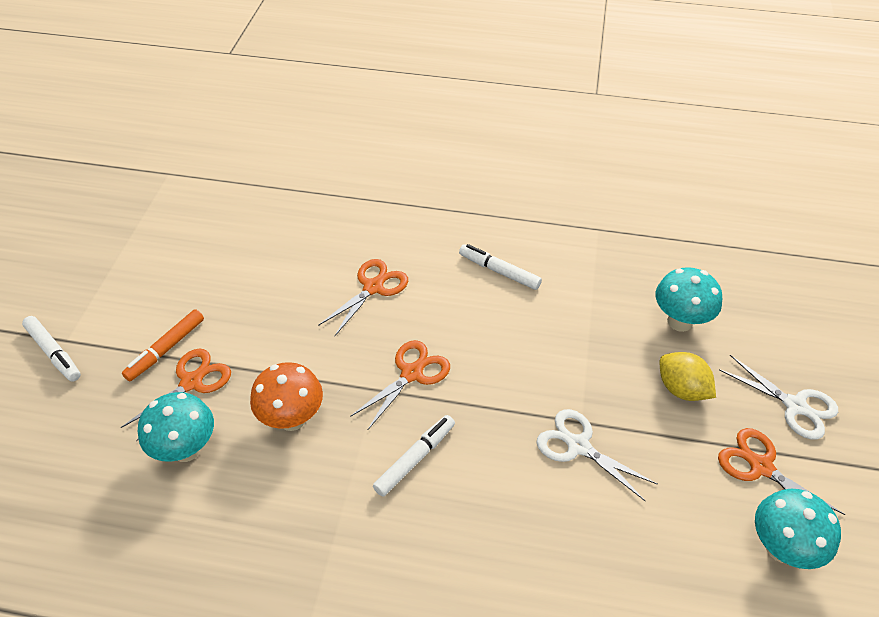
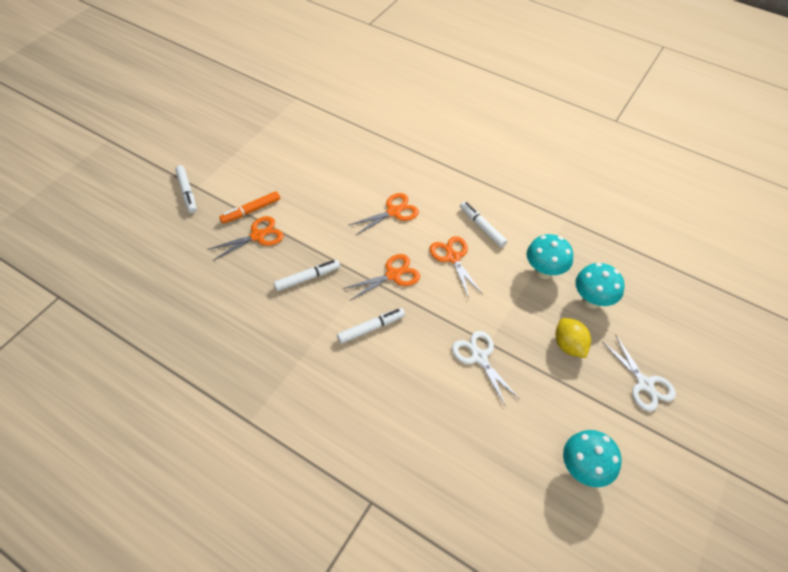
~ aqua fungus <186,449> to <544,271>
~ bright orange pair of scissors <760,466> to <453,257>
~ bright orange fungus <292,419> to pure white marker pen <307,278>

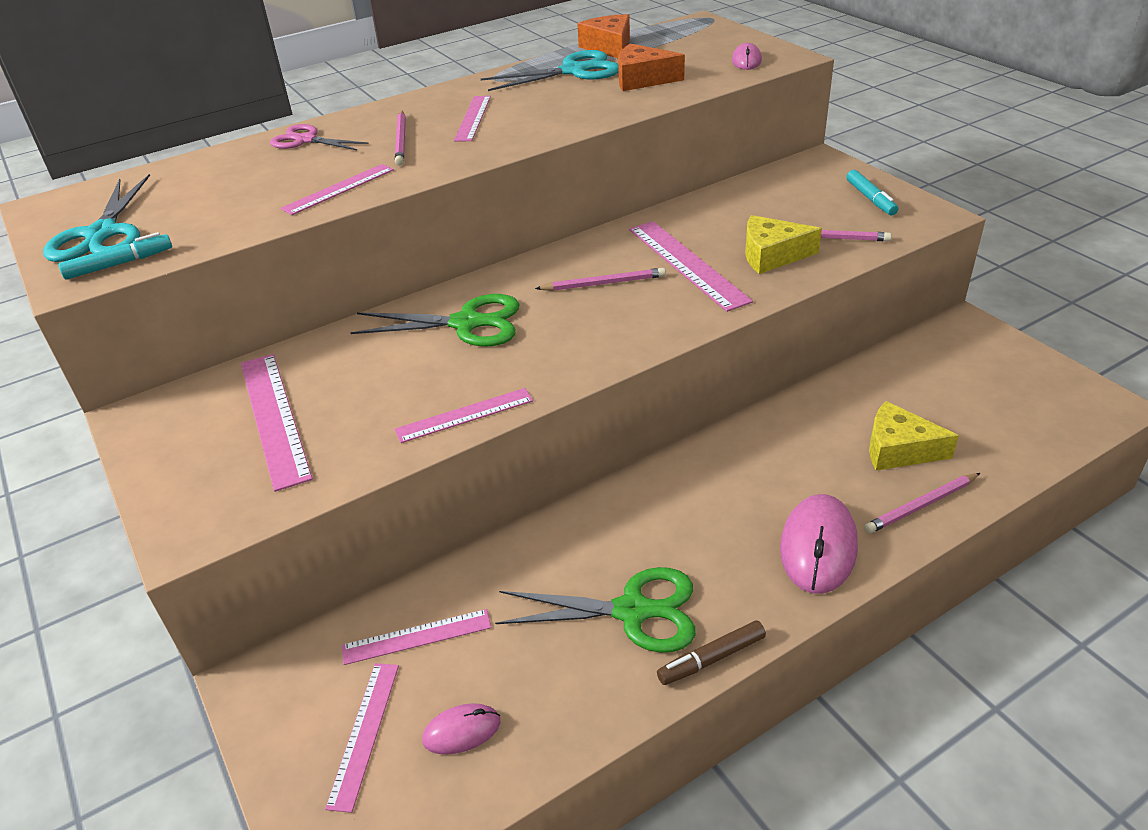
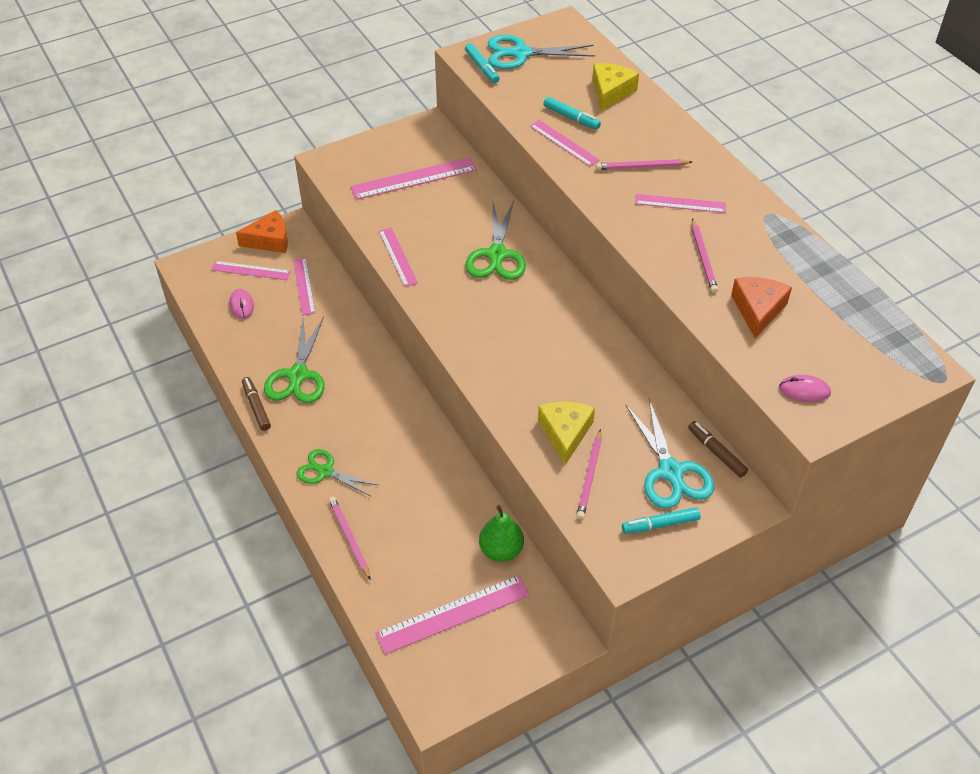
- rose-pink pair of scissors <306,140>
+ leaf-green toy pear <501,550>
+ aqua marker pen <571,118>
+ brown marker pen <716,452>
~ aqua pair of scissors <573,71> to <671,471>
~ rose-pink lead pencil <603,283> to <703,258>
~ bright orange cheese wedge <609,47> to <270,240>
~ rose-pink ruler <686,264> to <453,614>
~ golden cheese wedge <898,449> to <610,92>
~ rose-pink PC mouse <818,547> to leaf-green pair of scissors <325,471>

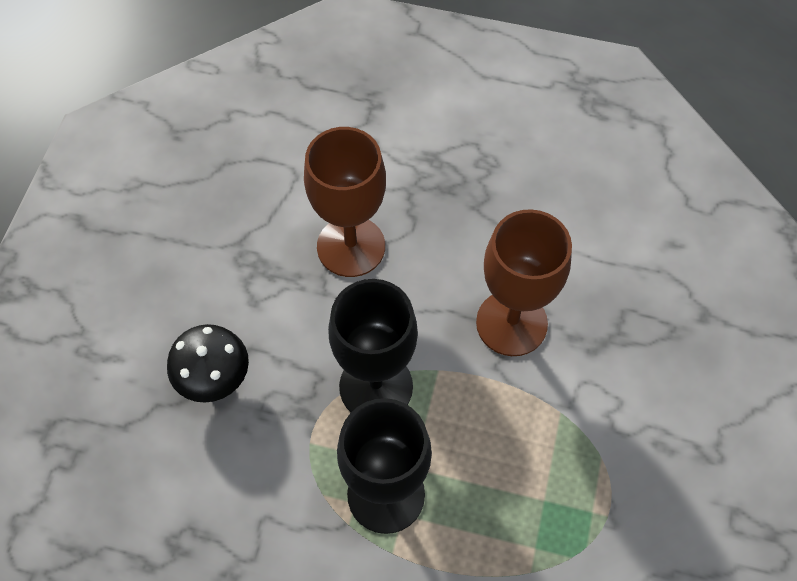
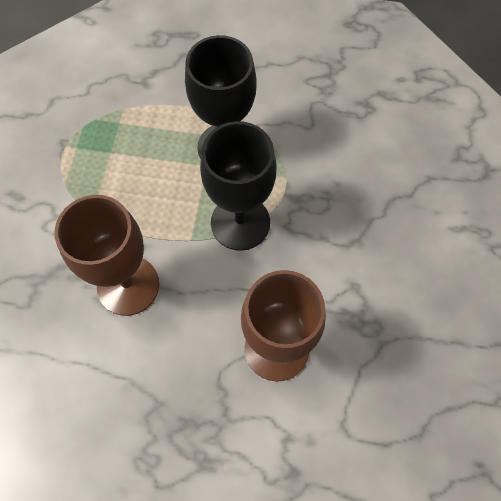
- ebony fungus <214,378>

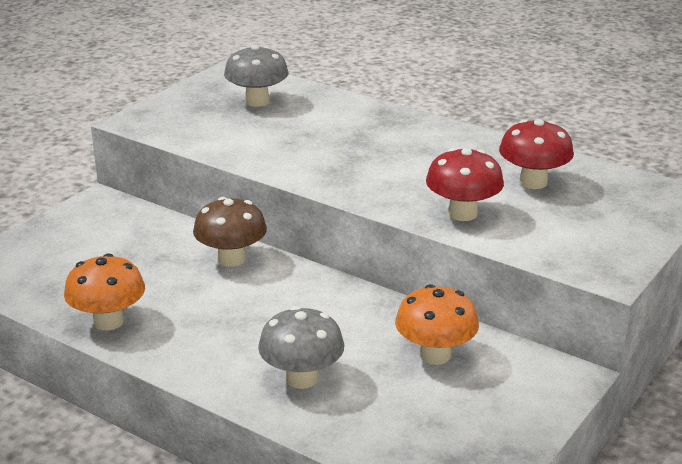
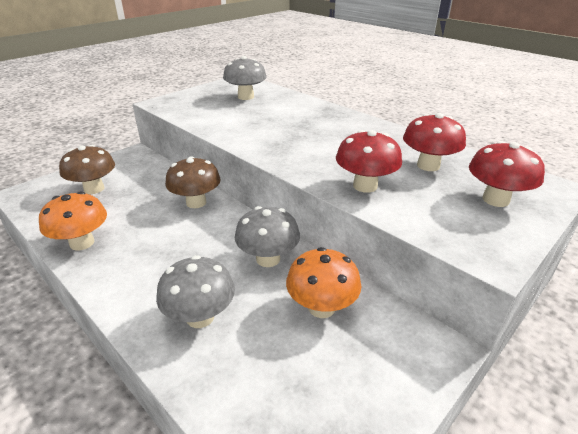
+ brown fungus <94,189>
+ gray fungus <268,259>
+ scarlet fungus <495,199>

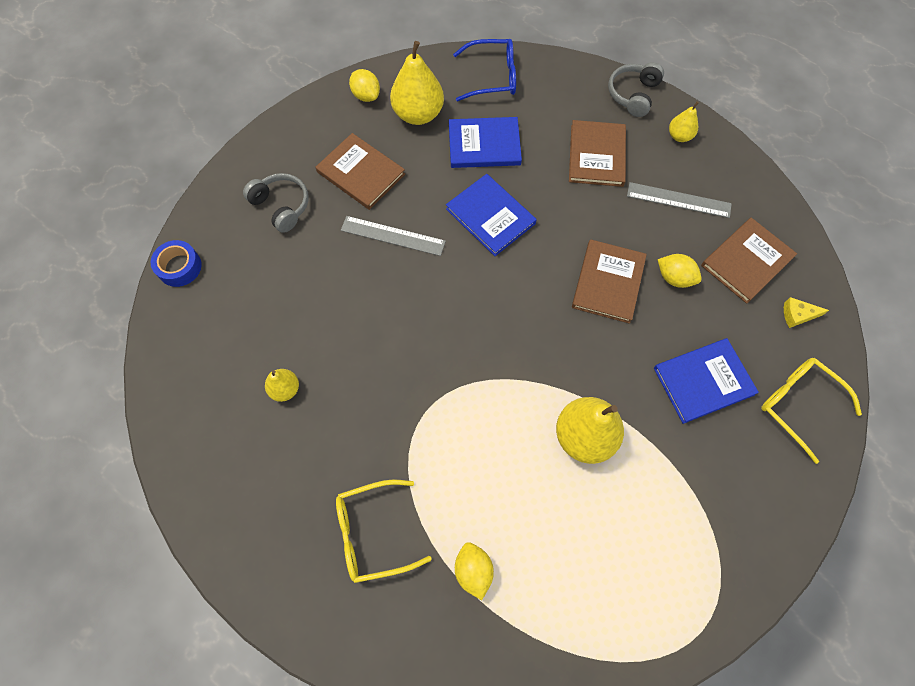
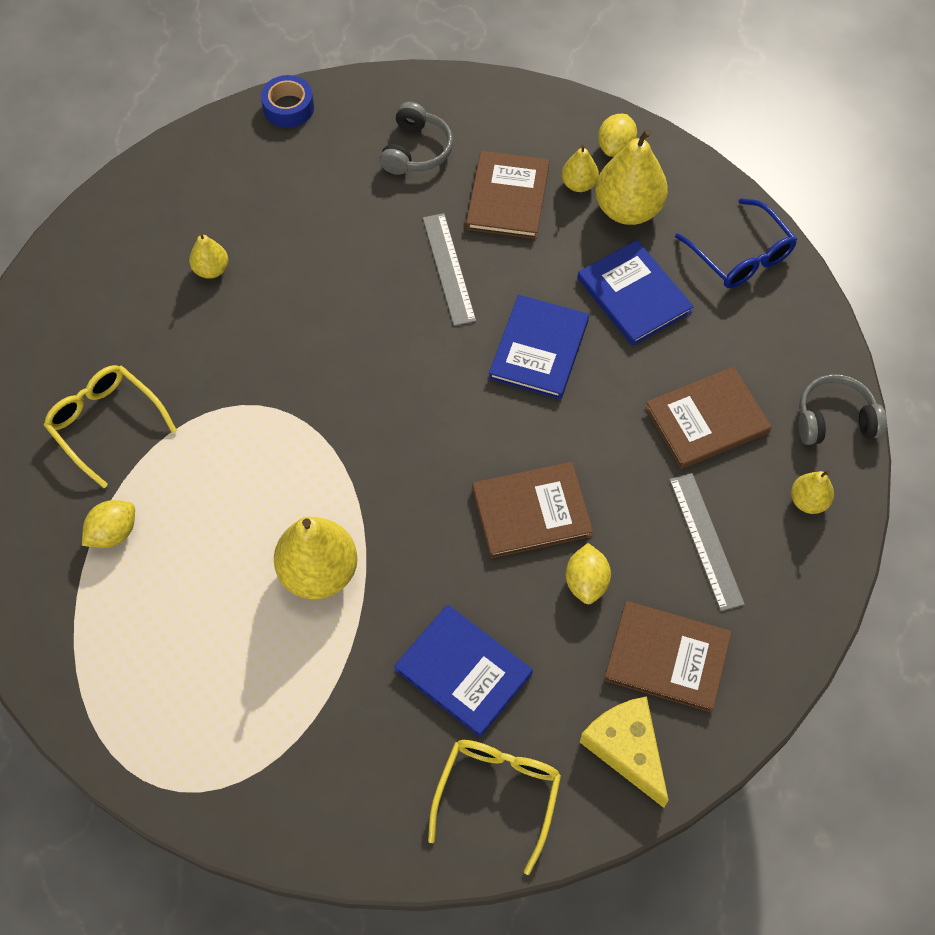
+ golden toy pear <578,184>
~ golden cheese wedge <797,315> = <626,749> x1.85

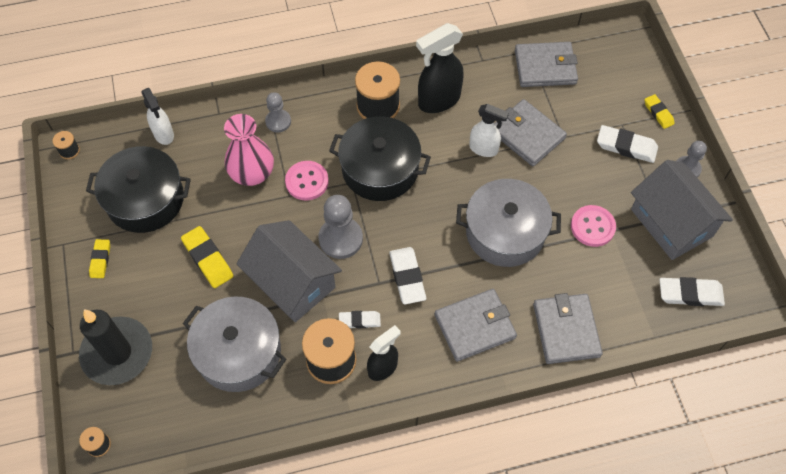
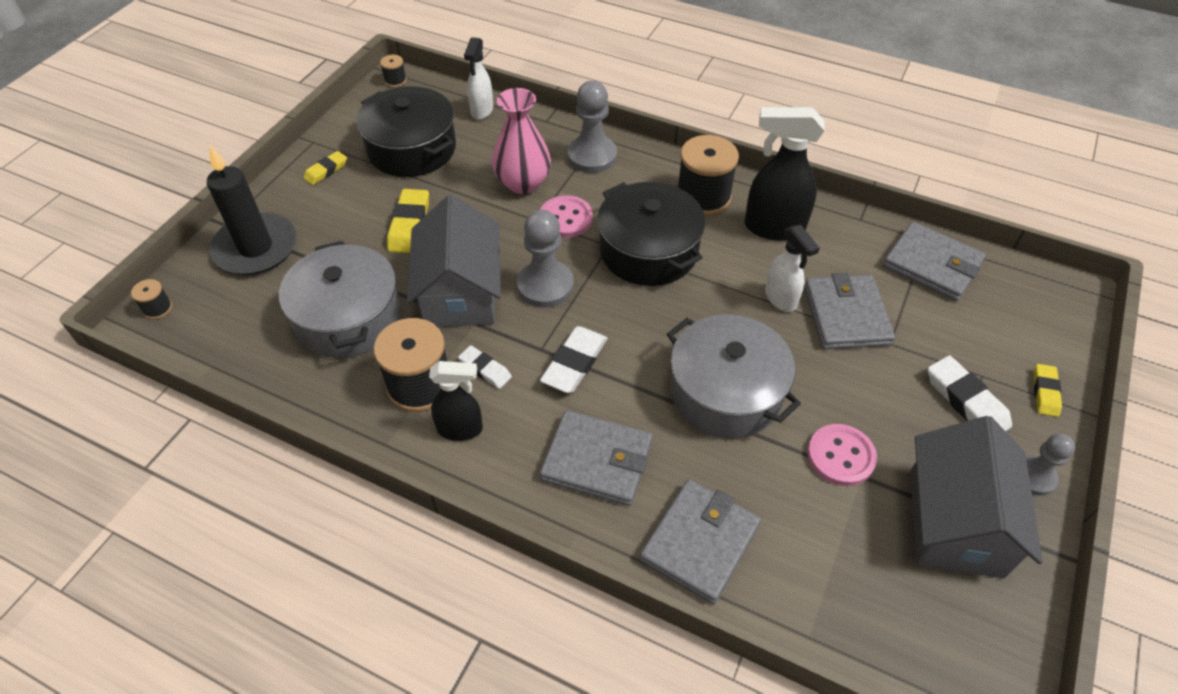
- pure white gum eraser <690,294>
~ gray pawn <278,121> = <592,156> x1.61

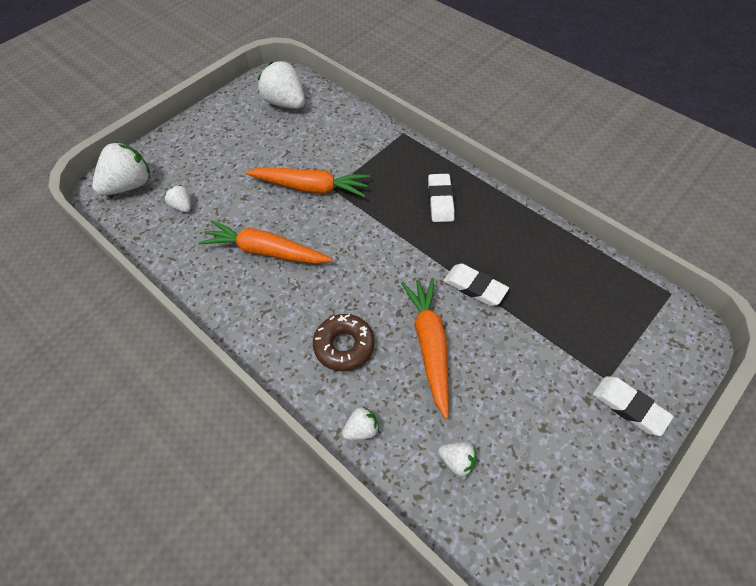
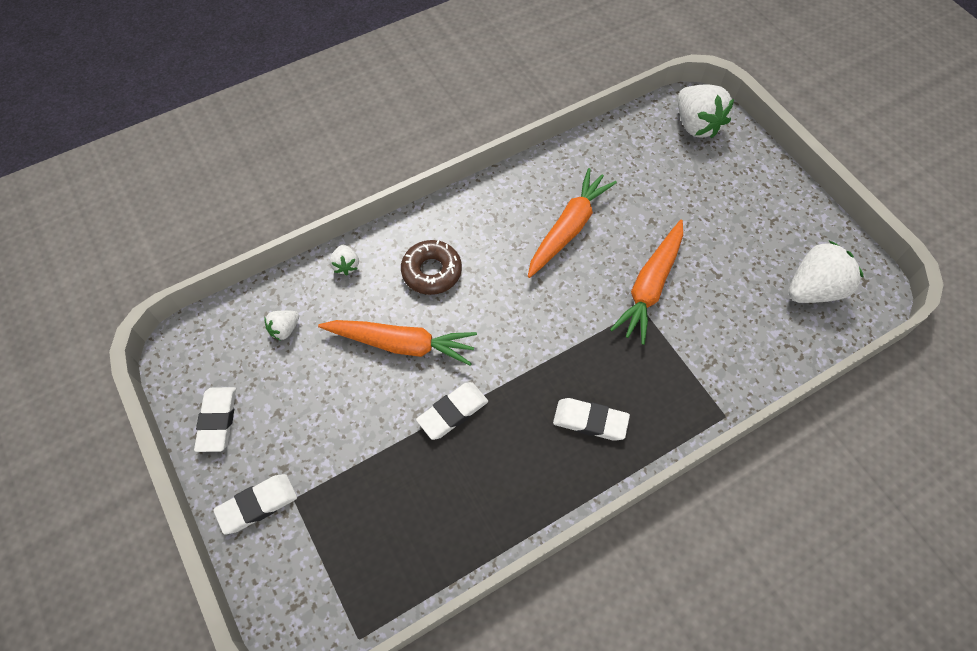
- pure white toy strawberry <182,206>
+ pure white gum eraser <218,420>

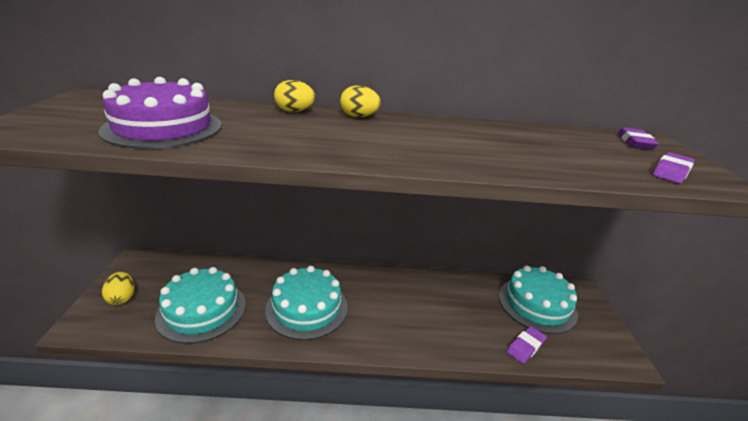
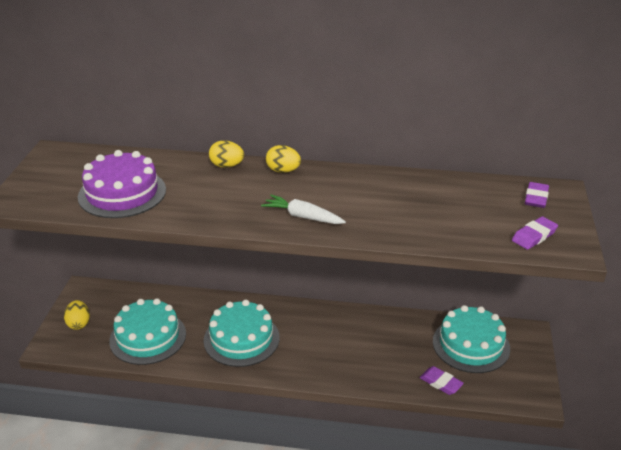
+ pure white carrot <302,217>
~ royal purple gum eraser <525,347> = <441,383> 75 degrees clockwise

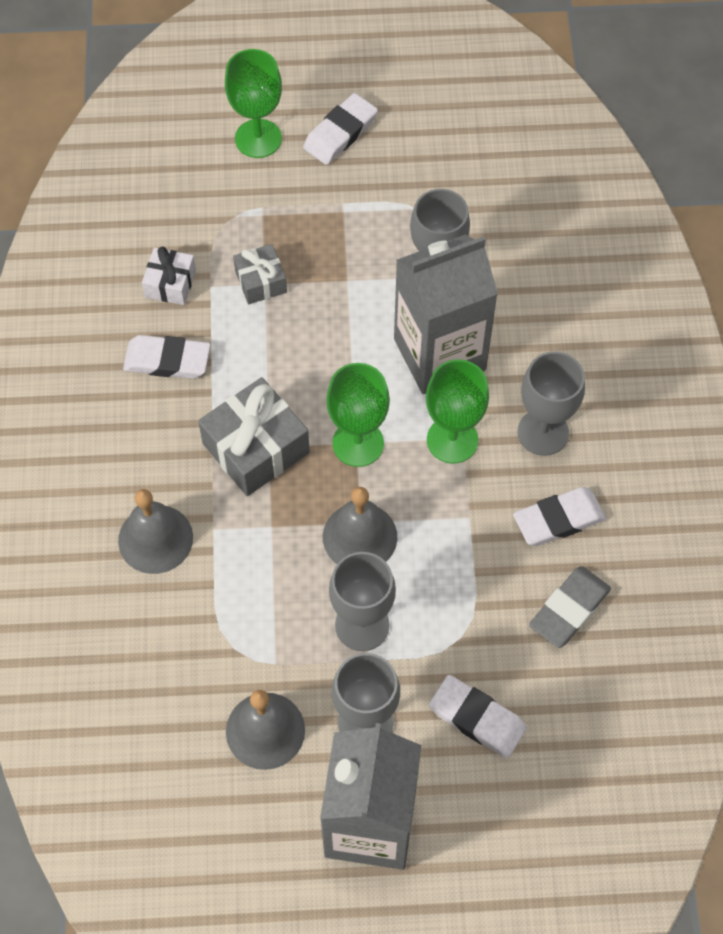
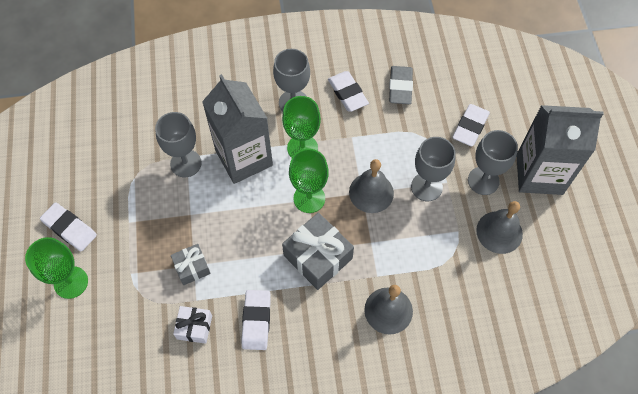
~ gray gum eraser <569,609> = <400,87> 60 degrees clockwise

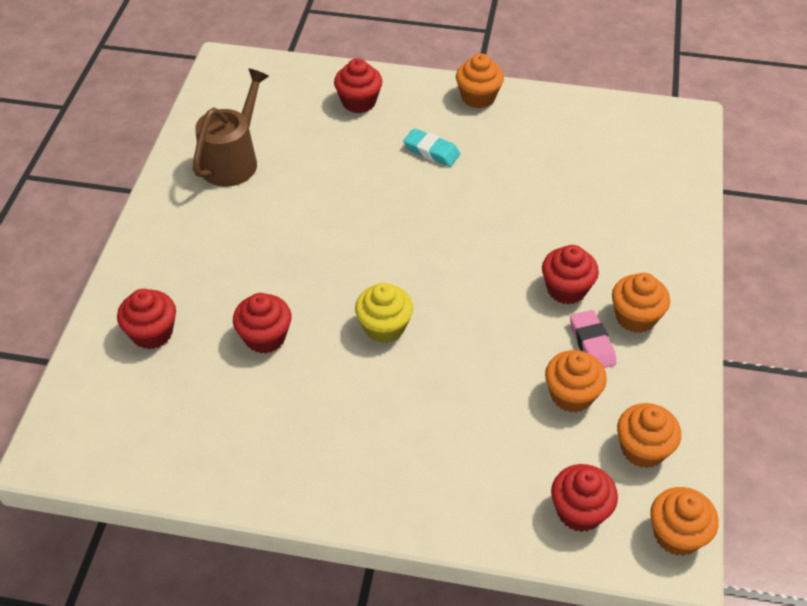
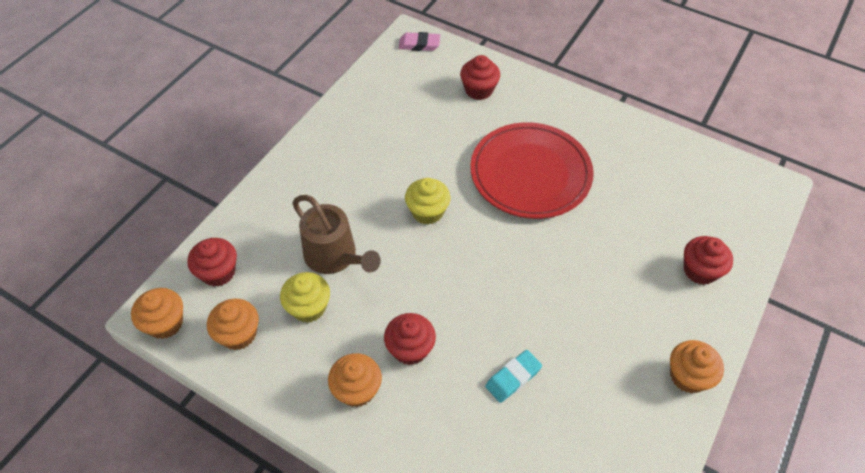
- scarlet fairy cake <265,337>
+ scarlet flat dish <530,174>
~ brown watering can <233,160> to <335,257>
~ aqua gum eraser <431,151> to <513,378>
~ rose-pink gum eraser <591,343> to <419,44>
~ bright orange fairy cake <571,395> to golden fairy cake <308,307>

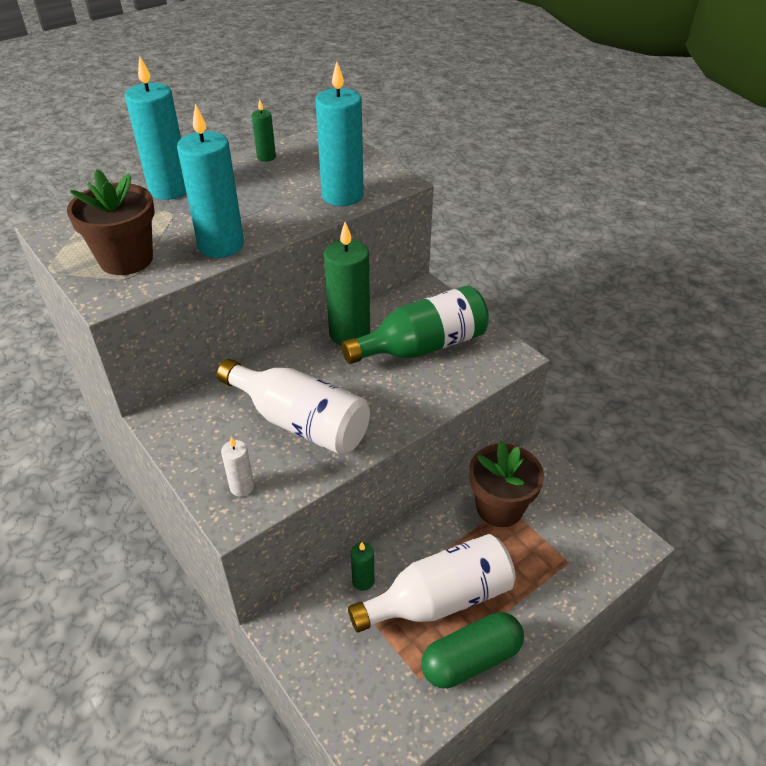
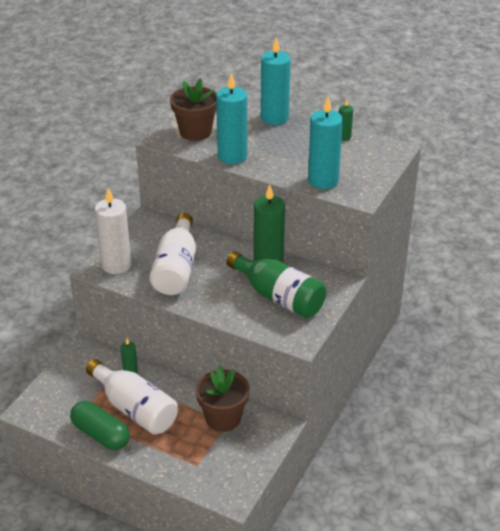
~ pure white candle <242,487> = <116,265> x2.07

